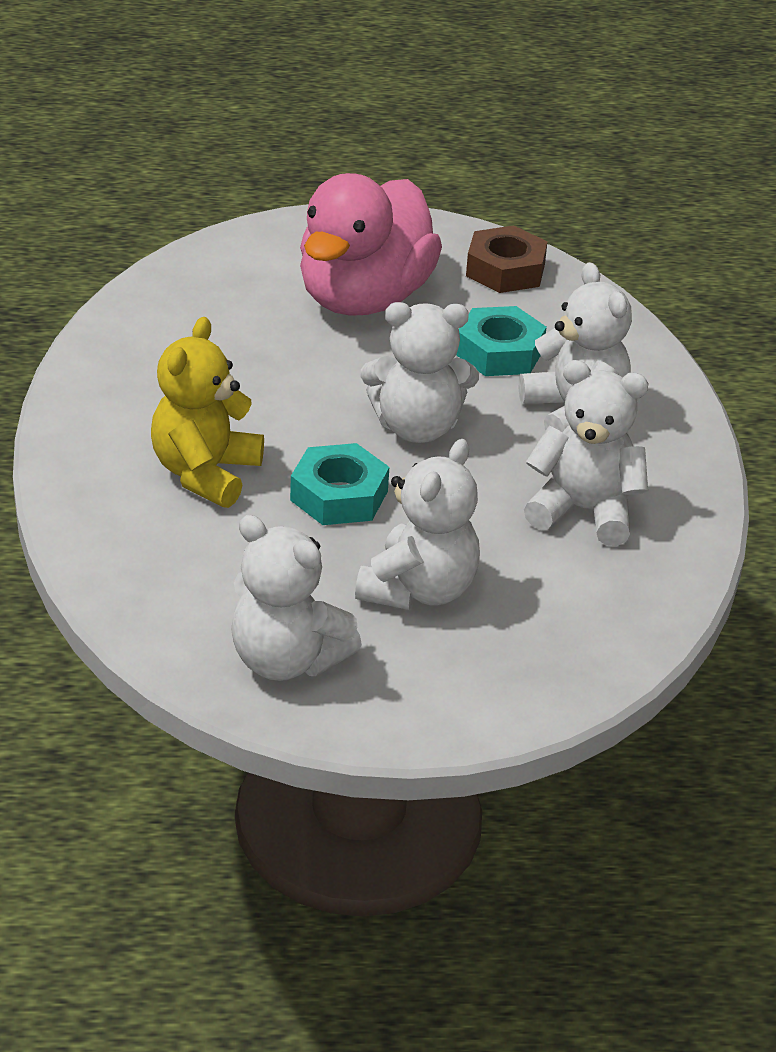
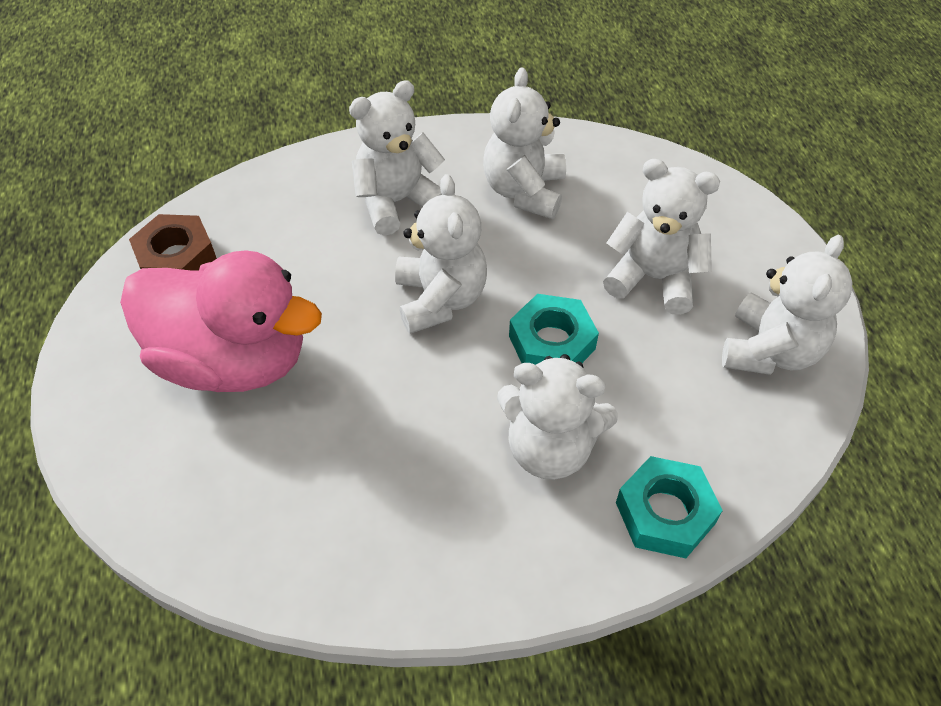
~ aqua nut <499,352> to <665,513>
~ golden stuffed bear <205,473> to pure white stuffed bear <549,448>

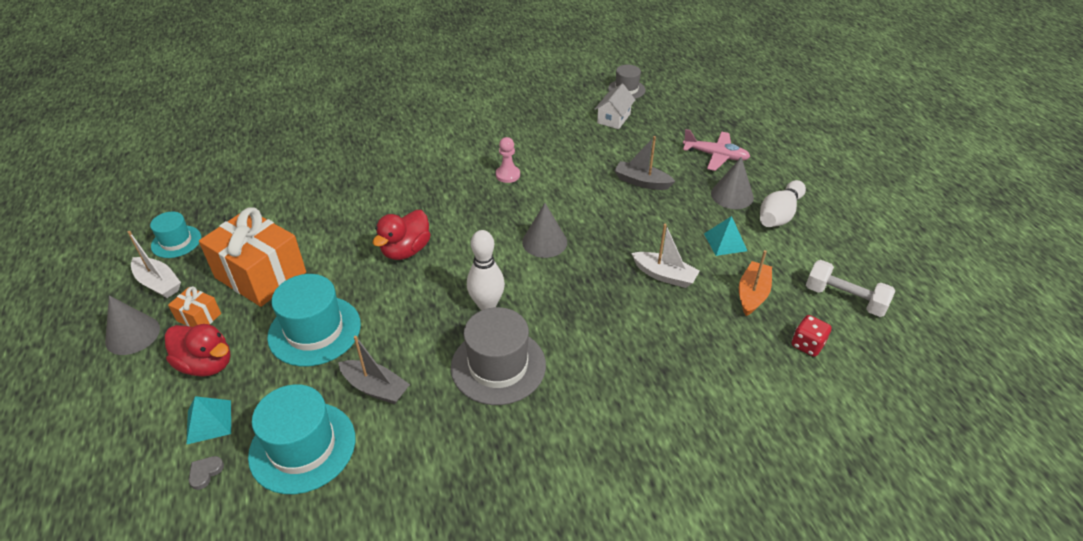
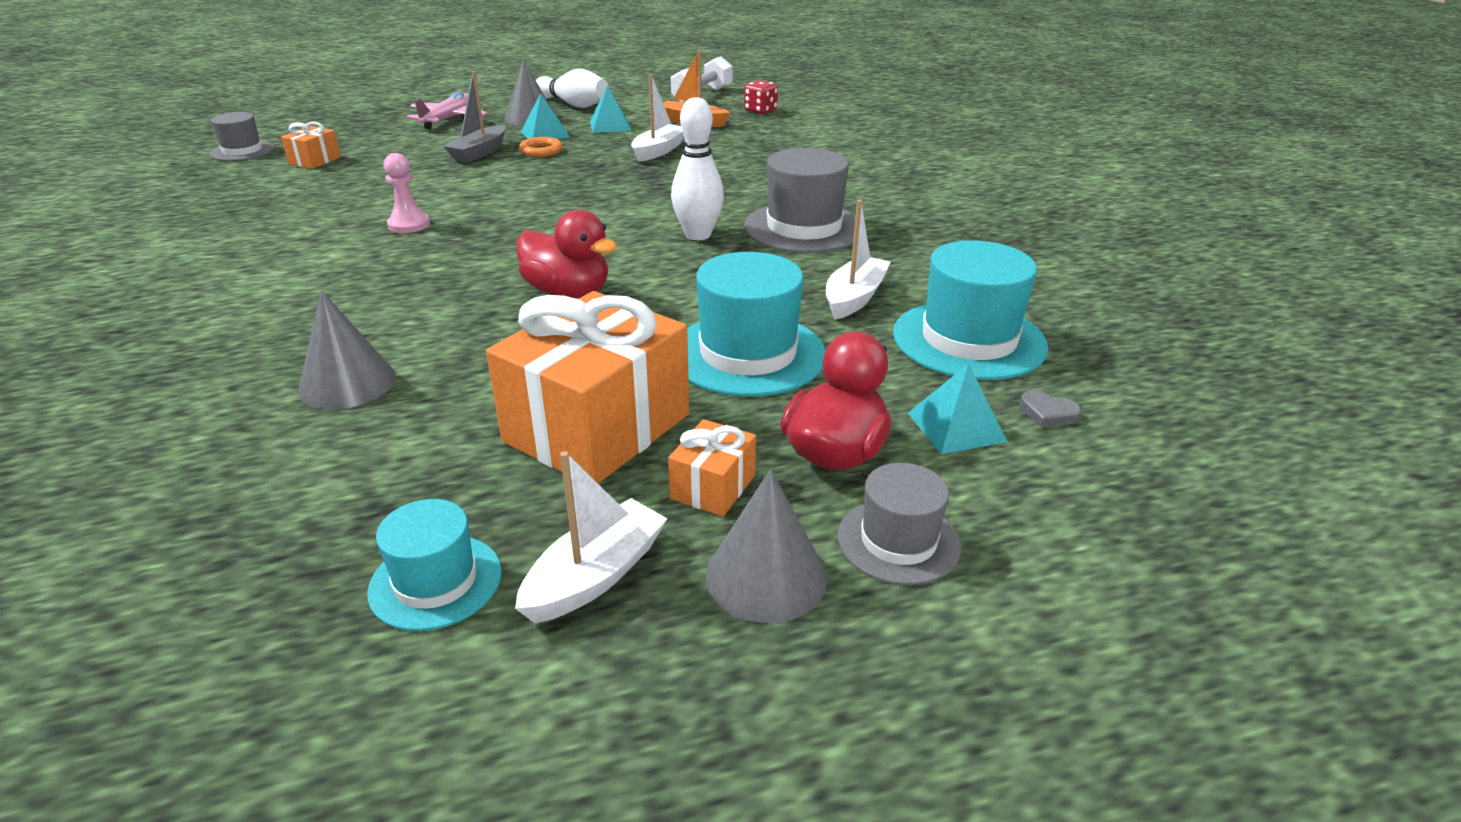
+ bright orange hoop <541,151>
+ aqua solid pyramid <545,134>
+ gray top hat <898,541>
~ gray solid cone <544,242> to <347,383>
~ pure white cottage <613,118> to bright orange wrapped gift <315,160>
~ gray sailboat <375,388> to pure white sailboat <854,298>

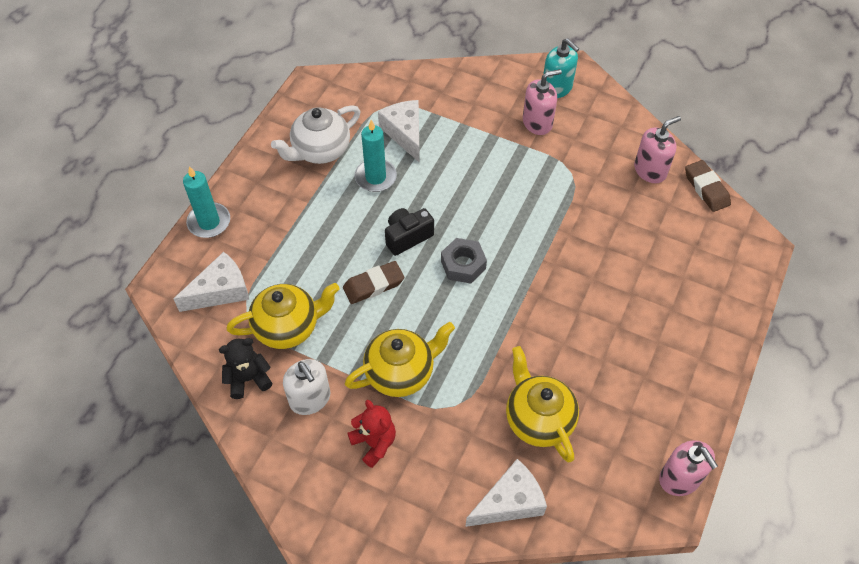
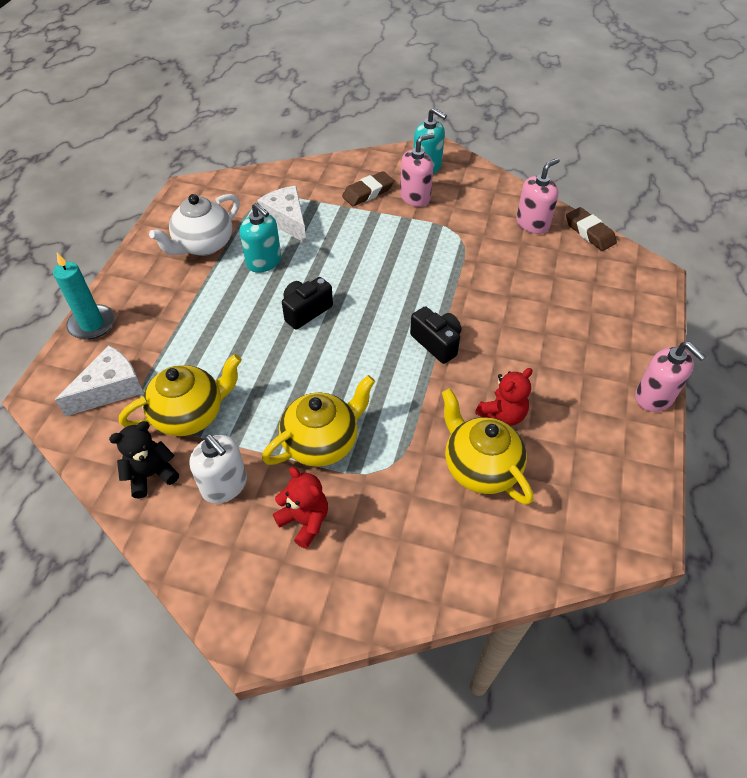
- gray nut <463,265>
- pure white cheese wedge <509,502>
+ ebony compact camera <436,343>
+ scarlet stuffed bear <502,415>
~ brown gum eraser <373,285> to <368,192>
~ rose-pink pump bottle <680,478> to <654,397>
~ aqua candle <375,177> to aqua pump bottle <264,262>

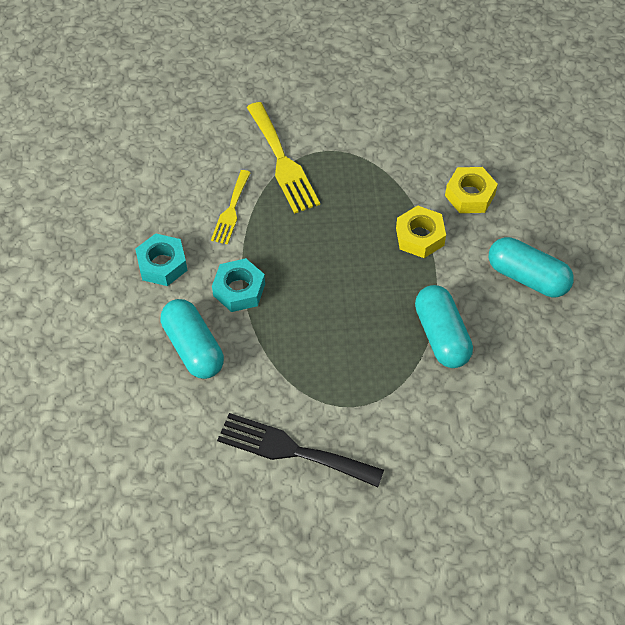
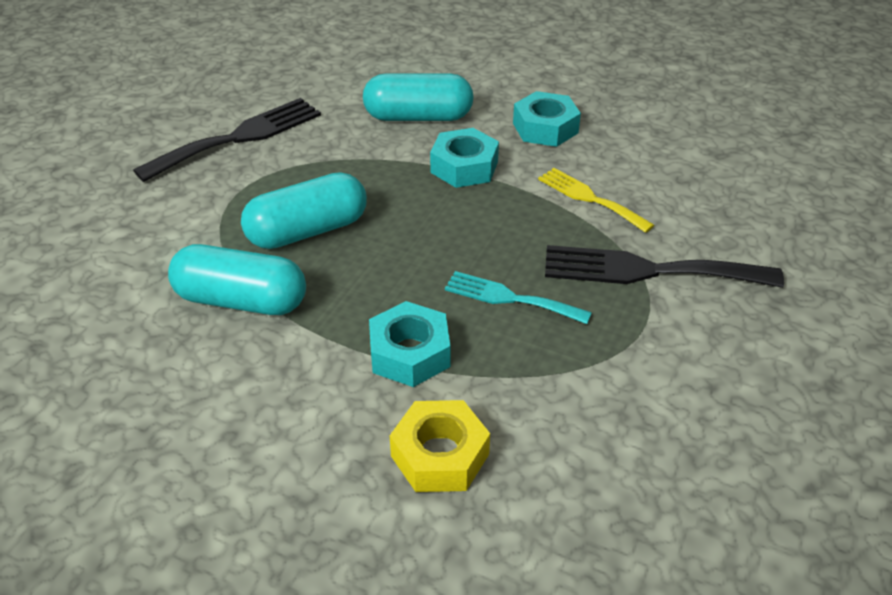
+ aqua table fork <510,298>
~ aqua pill <527,277> to <307,231>
~ golden table fork <282,162> to ebony table fork <648,270>
~ golden nut <419,236> to aqua nut <410,353>

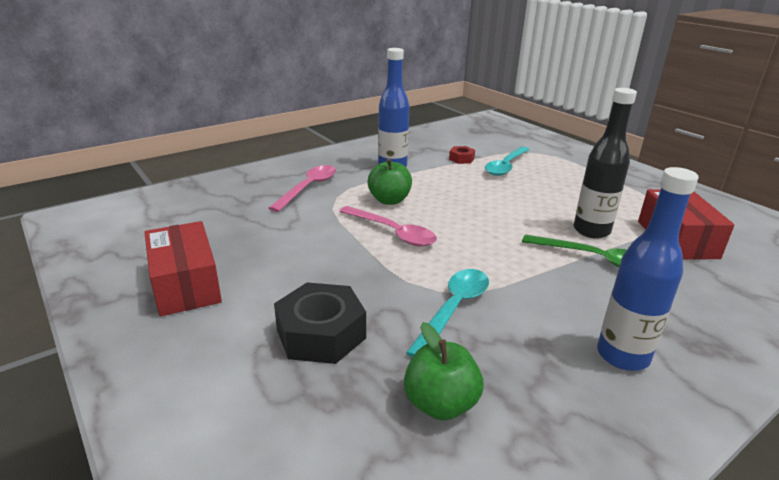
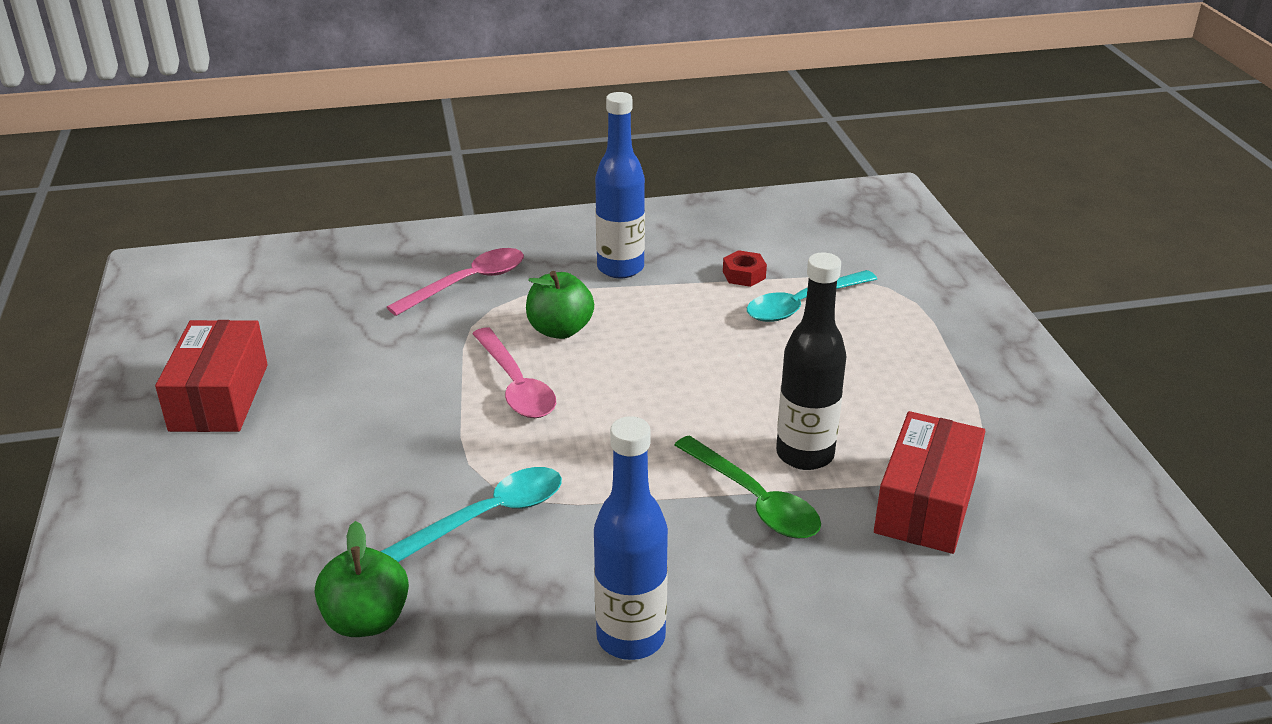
- ebony nut <321,334>

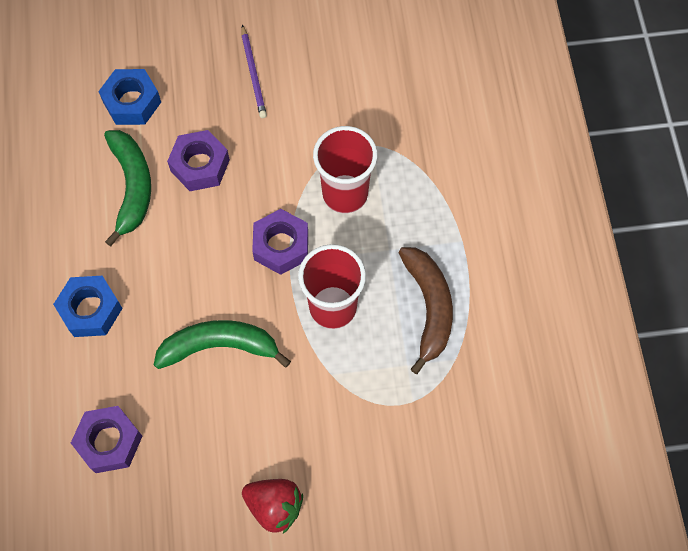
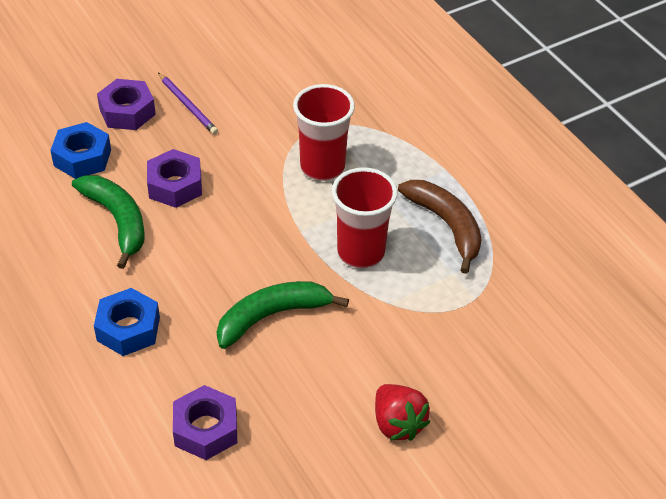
~ royal purple nut <281,246> to <127,112>
~ scarlet toy strawberry <274,506> = <397,424> 60 degrees clockwise

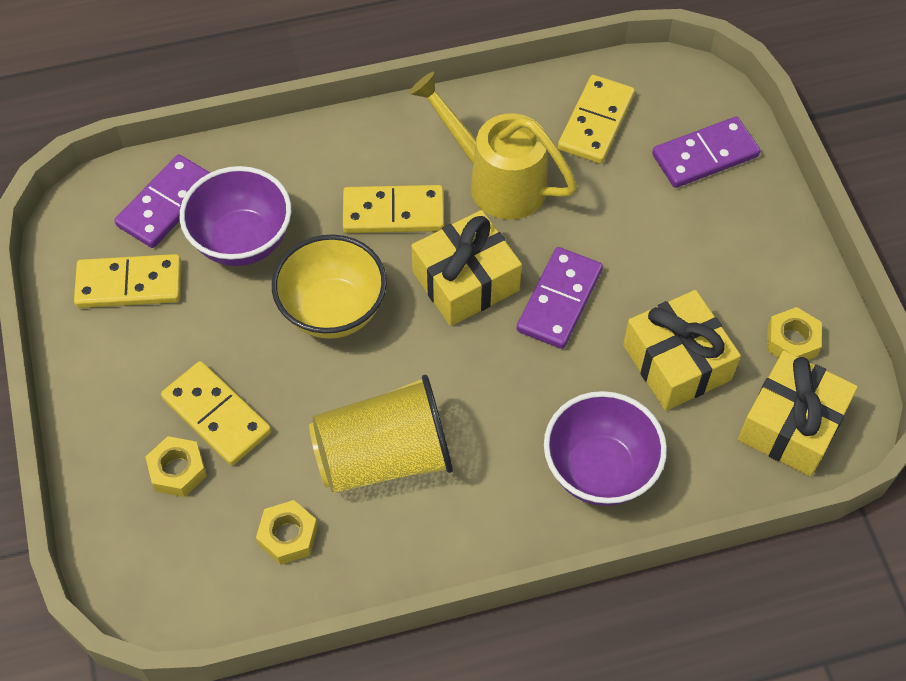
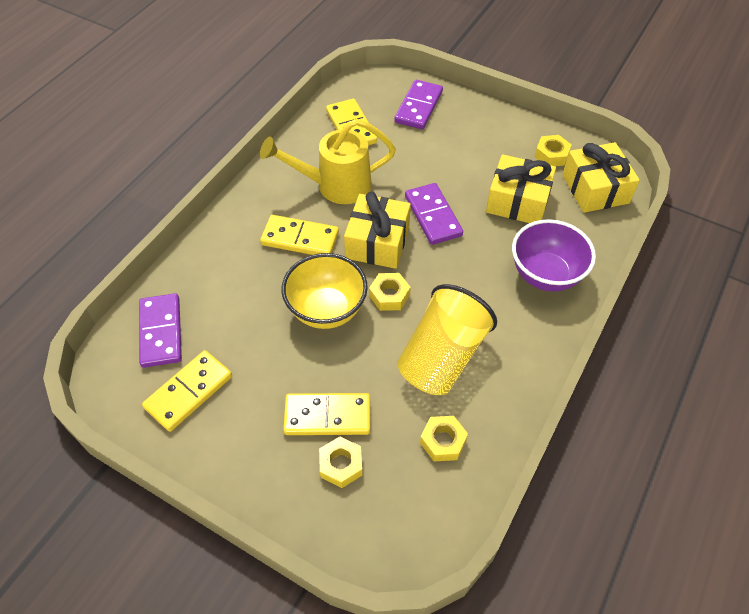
- royal purple serving bowl <242,241>
+ golden nut <389,295>
~ golden domino tile <393,212> = <300,238> 60 degrees clockwise

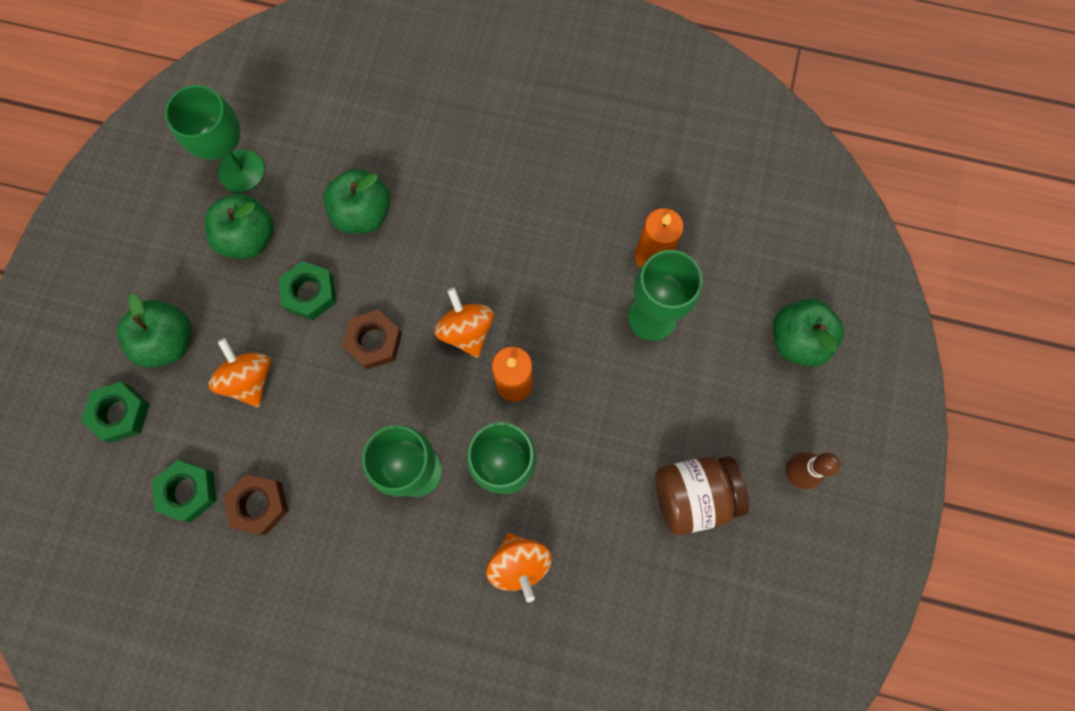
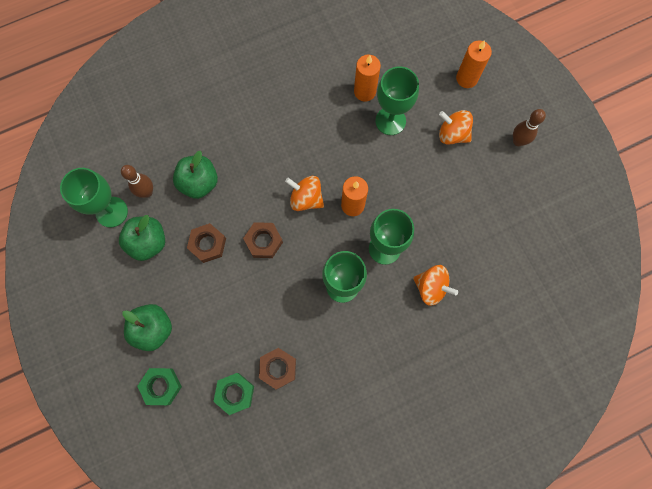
- brown preserve jar <693,496>
+ brown tenpin <147,192>
~ bright orange toy top <250,379> to <452,134>
~ leaf-green apple fruit <797,340> to bright orange candle <466,78>
~ leaf-green nut <310,293> to brown nut <207,244>

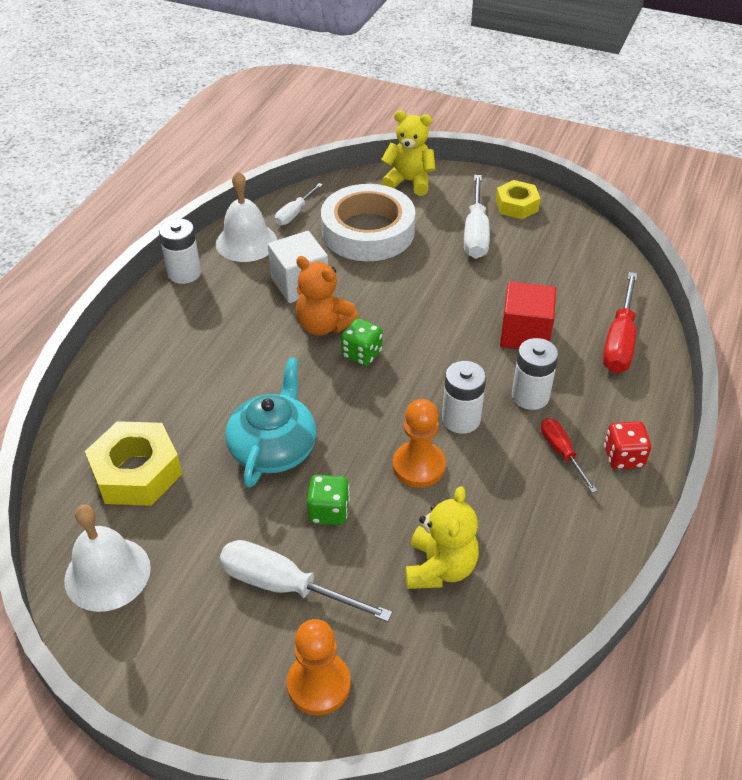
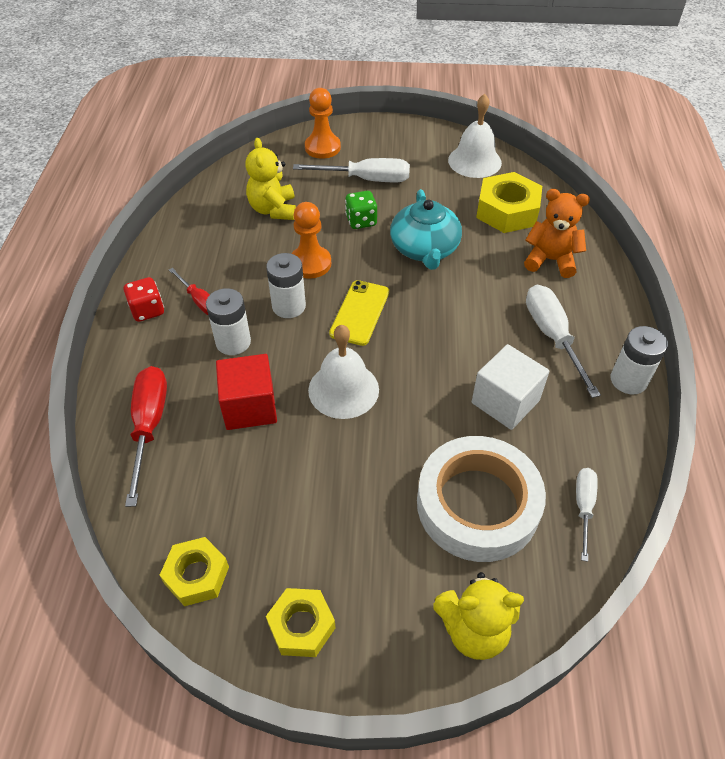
- leaf-green die <362,354>
+ golden nut <197,575>
+ golden mobile phone <360,313>
~ pure white bell <246,242> to <343,389>
~ bright orange stuffed bear <324,325> to <550,260>
~ pure white hand screwdriver <476,233> to <552,336>

